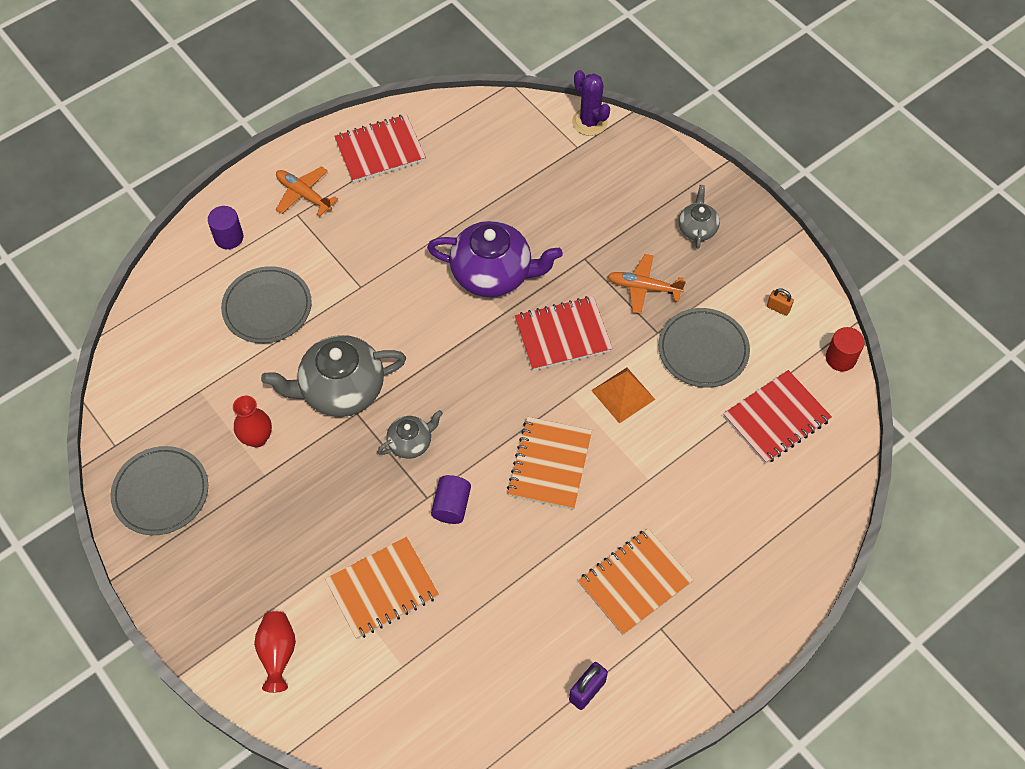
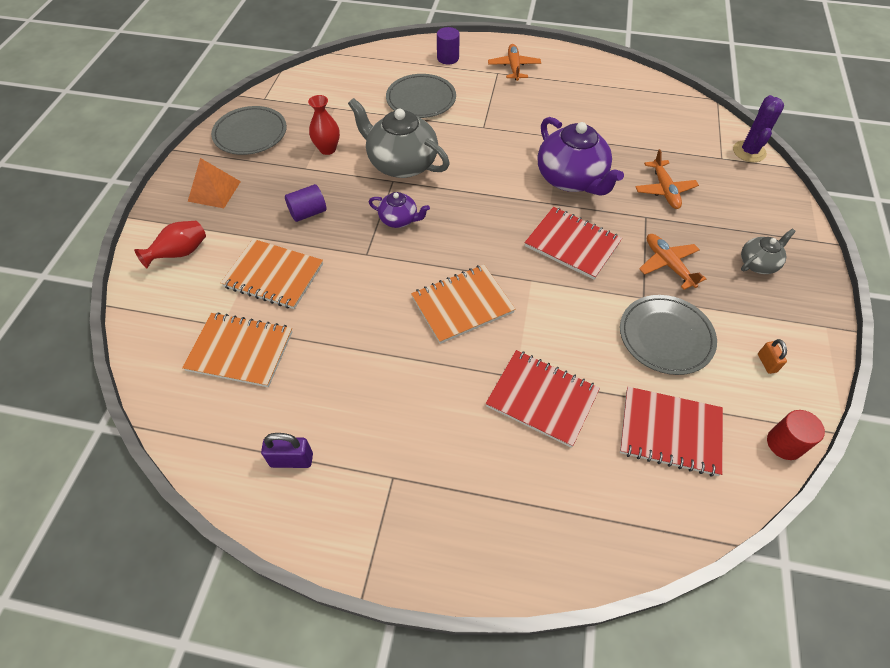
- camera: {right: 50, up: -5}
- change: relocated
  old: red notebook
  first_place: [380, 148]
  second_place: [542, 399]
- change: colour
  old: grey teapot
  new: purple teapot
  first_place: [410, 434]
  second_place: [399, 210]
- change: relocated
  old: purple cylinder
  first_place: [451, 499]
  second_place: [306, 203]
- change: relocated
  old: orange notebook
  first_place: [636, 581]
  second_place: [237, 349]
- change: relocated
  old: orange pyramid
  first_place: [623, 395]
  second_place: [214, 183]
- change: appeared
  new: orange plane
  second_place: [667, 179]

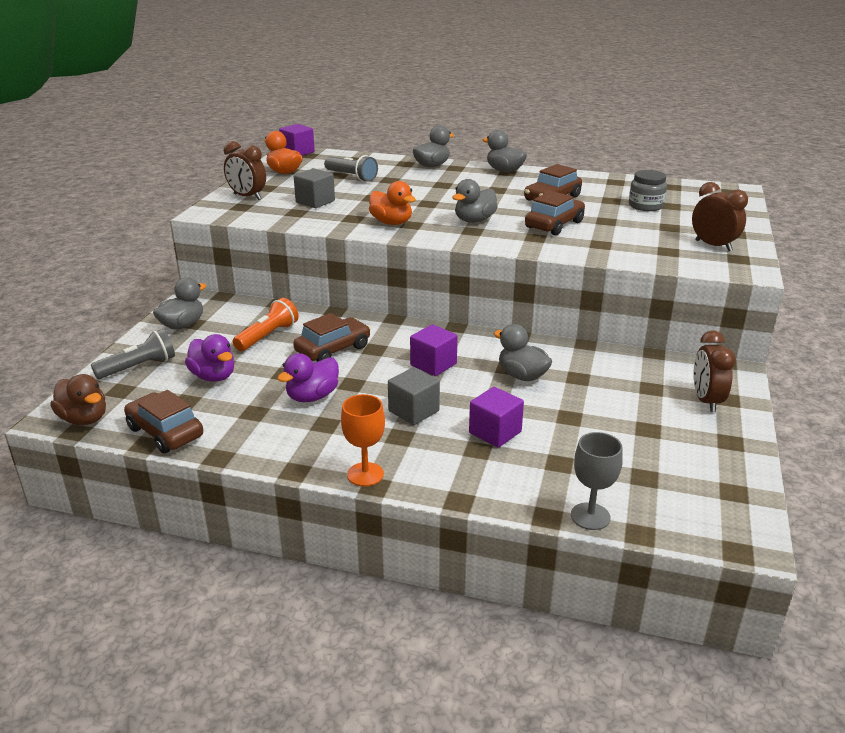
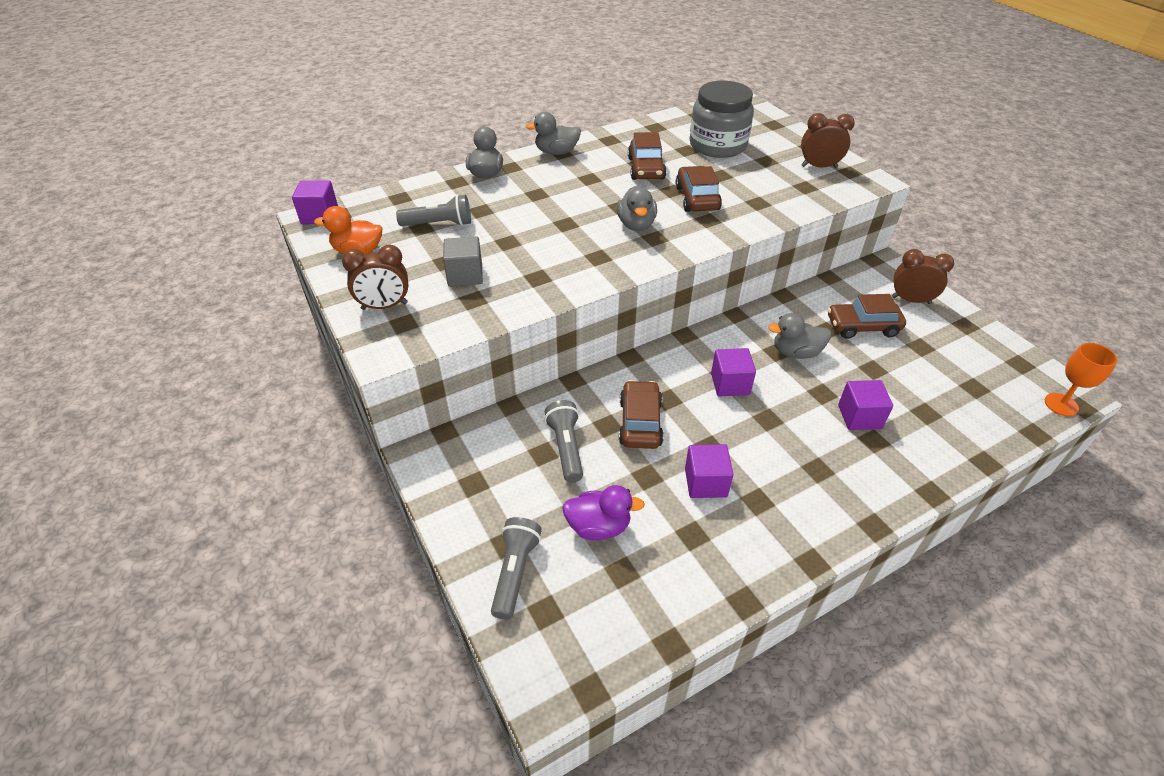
- camera: {right: -45, up: 15}
- change: missing
  old: brown duck
  first_place: [78, 399]
- change: relocated
  old: brown car
  first_place: [163, 421]
  second_place: [867, 316]
- change: missing
  old: grey duck
  first_place: [179, 303]
- change: colour
  old: orange flashlight
  new: grey flashlight
  first_place: [266, 324]
  second_place: [563, 441]
- change: exchanged
  old: purple duck
  new: purple cube
  first_place: [308, 377]
  second_place: [709, 471]
- change: relocated
  old: orange goblet
  first_place: [363, 440]
  second_place: [1081, 379]
- change: missing
  old: orange duck
  first_place: [392, 203]
- change: missing
  old: grey cube
  first_place: [414, 396]
- change: missing
  old: grey goblet
  first_place: [597, 481]
- change: size
  old: grey jar
  first_place: [648, 190]
  second_place: [722, 119]
  factor: 1.78
- change: spun
  old: brown clock
  first_place: [714, 371]
  second_place: [923, 276]
  degrees: 150

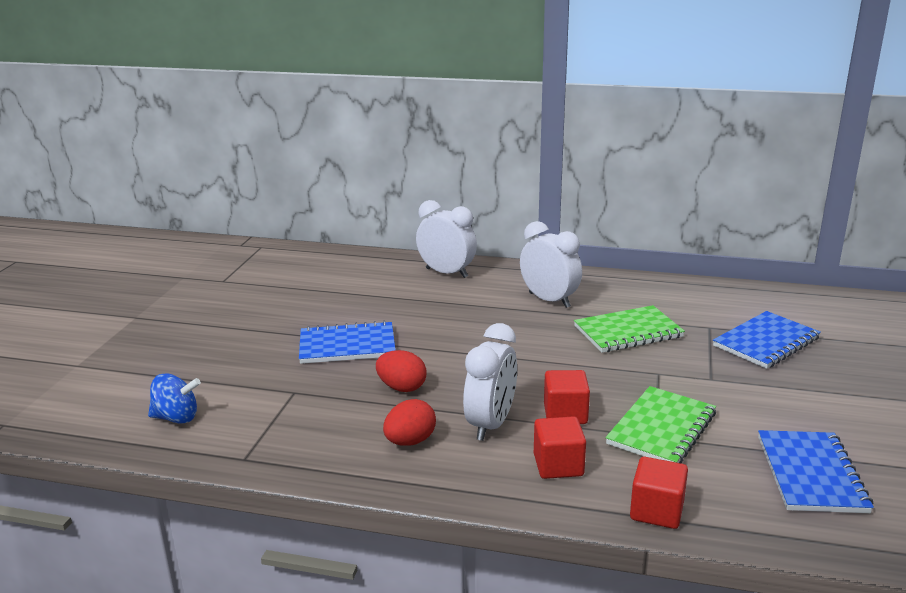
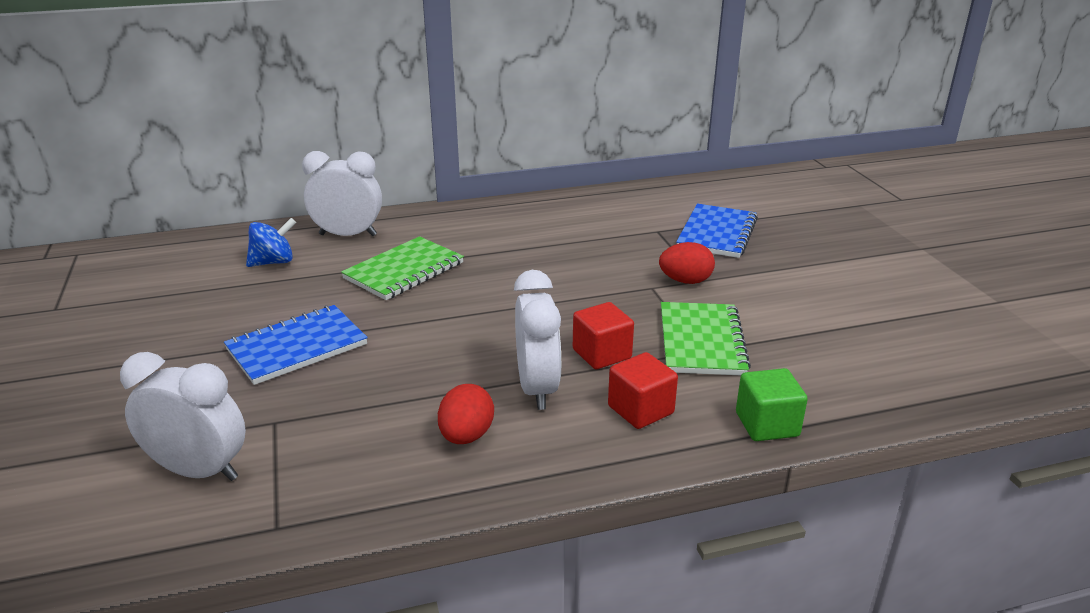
- camera: {right: -30, up: 5}
- change: relocated
  old: blue spinning top
  first_place: [174, 398]
  second_place: [271, 242]
- change: relocated
  old: red egg
  first_place: [401, 371]
  second_place: [687, 263]
- change: relocated
  old: white clock
  first_place: [551, 264]
  second_place: [183, 416]
- change: relocated
  old: green notebook
  first_place: [629, 329]
  second_place: [402, 268]
- change: colour
  old: red cube
  new: green cube
  first_place: [659, 493]
  second_place: [772, 404]
- change: missing
  old: blue notebook
  first_place: [816, 471]

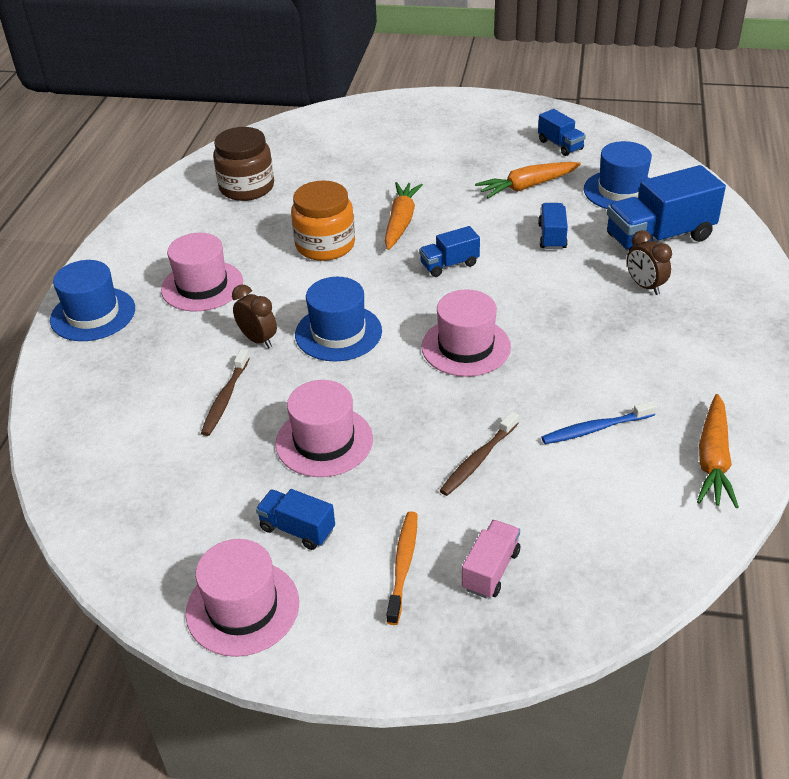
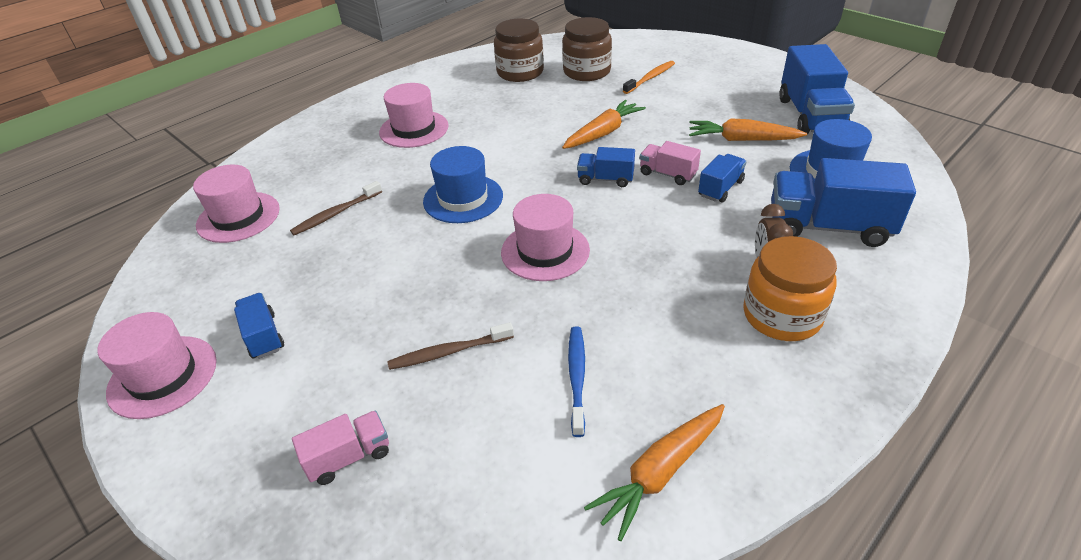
- camera: {right: 35, up: 0}
- change: missing
  old: blue hat
  first_place: [92, 300]
- change: missing
  old: brown clock
  first_place: [254, 316]
- change: relocated
  old: pink hat
  first_place: [324, 428]
  second_place: [236, 204]
- change: relocated
  old: orange jar
  first_place: [323, 220]
  second_place: [790, 288]
- change: relocated
  old: orange toothbrush
  first_place: [402, 568]
  second_place: [649, 77]
- change: size
  old: blue truck
  first_place: [562, 132]
  second_place: [817, 89]
  factor: 1.9
- change: spun
  old: blue toothbrush
  first_place: [599, 422]
  second_place: [576, 381]
  degrees: 75
- change: appeared
  new: brown jar
  second_place: [587, 49]
- change: appeared
  new: pink truck
  second_place: [670, 163]

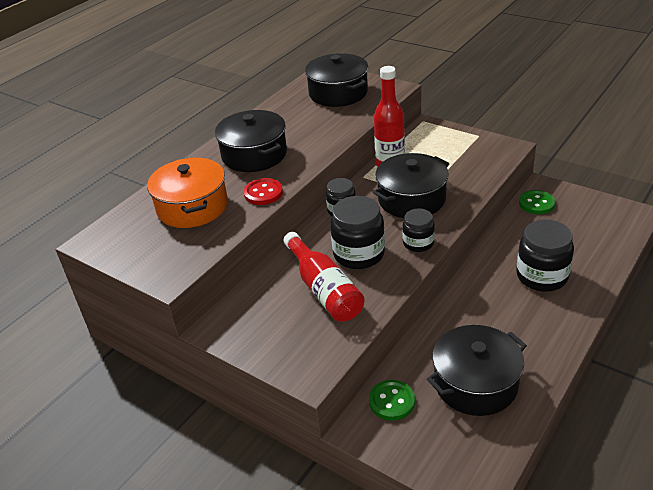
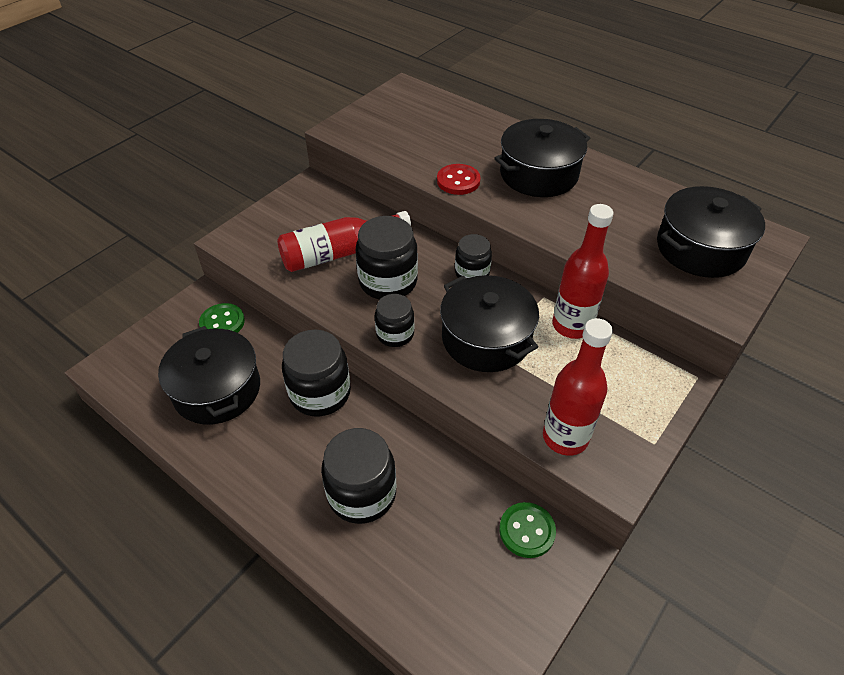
- camera: {right: 90, up: 10}
- change: missing
  old: orange pot
  first_place: [187, 193]
- change: appeared
  new: black jar
  second_place: [316, 373]
- change: appeared
  new: red bottle
  second_place: [578, 387]

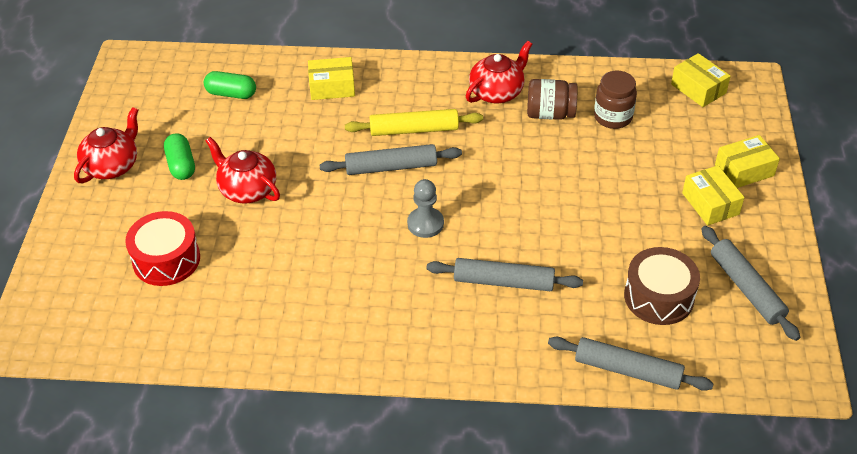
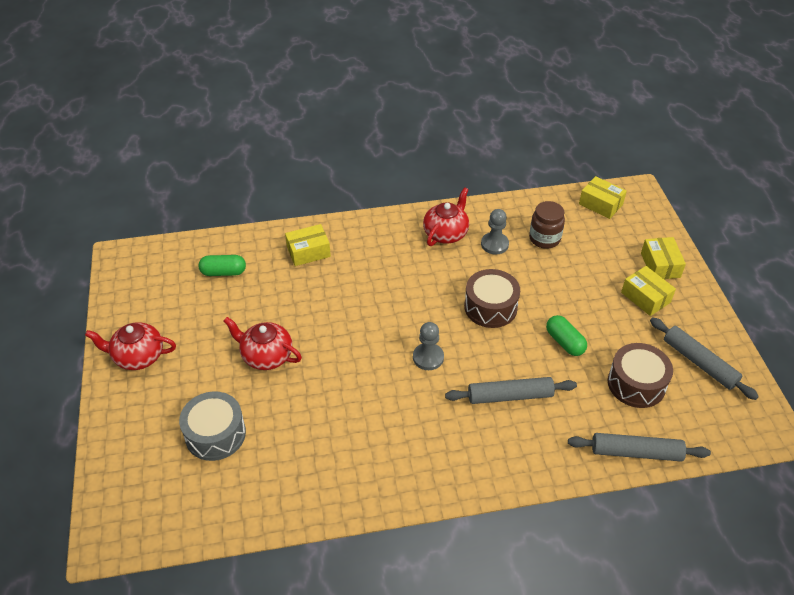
- camera: {right: -15, up: 0}
- change: spun
  old: red teapot
  first_place: [106, 145]
  second_place: [130, 346]
  degrees: -105
- change: colour
  old: red drum
  new: grey drum
  first_place: [162, 248]
  second_place: [212, 426]
- change: relocated
  old: green capsule
  first_place: [179, 156]
  second_place: [566, 335]
- change: missing
  old: grey rolling pin
  first_place: [391, 159]
- change: missing
  old: yellow rolling pin
  first_place: [414, 122]
- change: exchanged
  old: brown jar
  new: grey pawn
  first_place: [552, 99]
  second_place: [495, 231]
- change: spun
  old: yellow box
  first_place: [747, 161]
  second_place: [663, 258]
  degrees: -60
- change: appeared
  new: brown drum
  second_place: [492, 298]

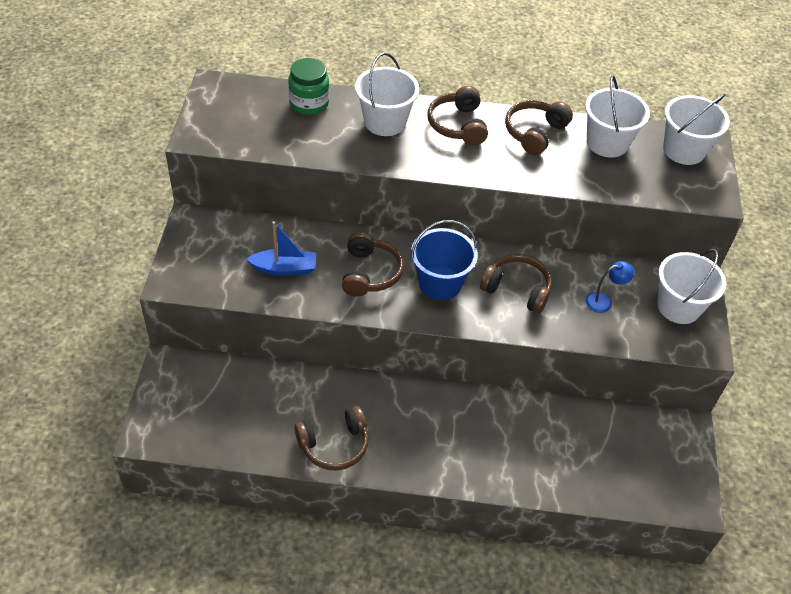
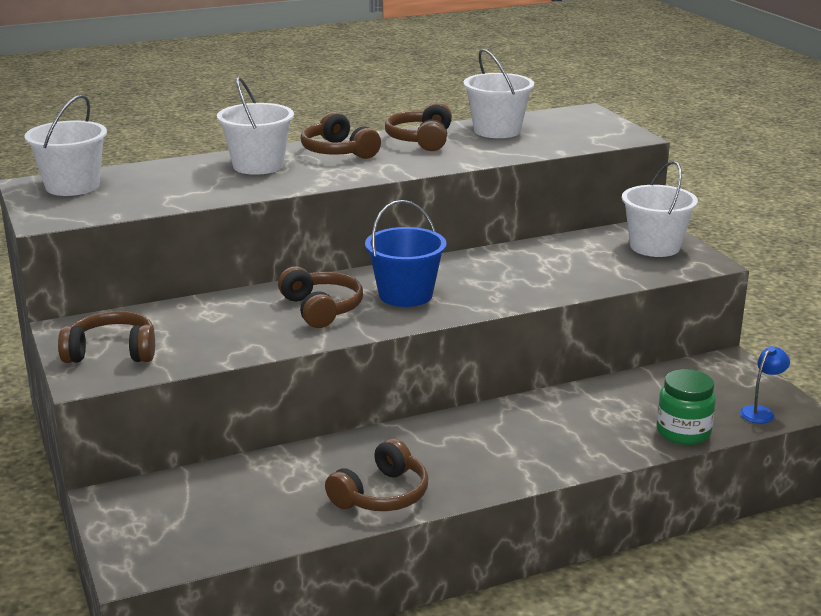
- camera: {right: -25, up: -25}
- change: missing
  old: blue boat
  first_place: [281, 248]
- change: relocated
  old: green jar
  first_place: [308, 86]
  second_place: [686, 407]
- change: relocated
  old: brown headphones
  first_place: [516, 284]
  second_place: [106, 337]
- change: relocated
  old: blue lamp
  first_place: [610, 287]
  second_place: [765, 384]
- change: relocated
  old: white bucket
  first_place: [696, 129]
  second_place: [65, 145]

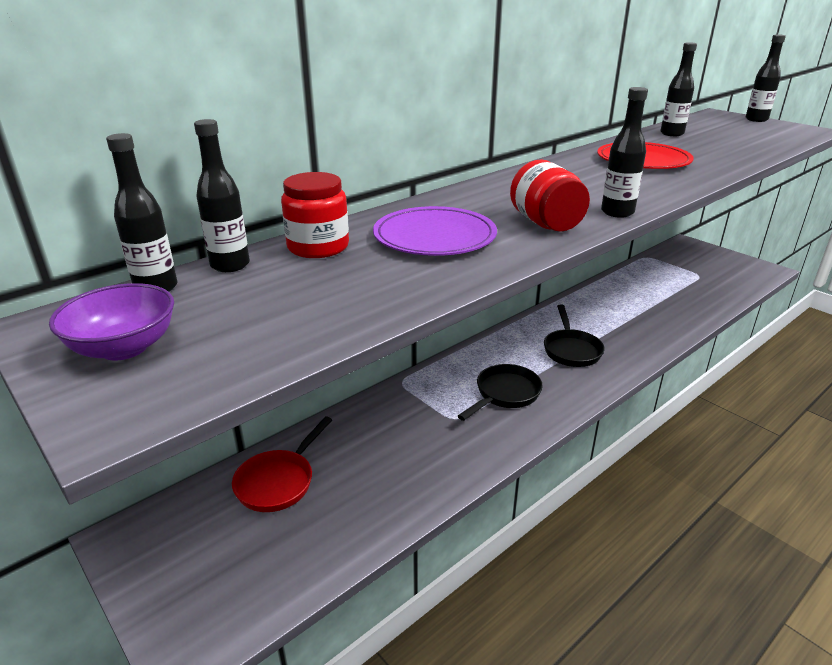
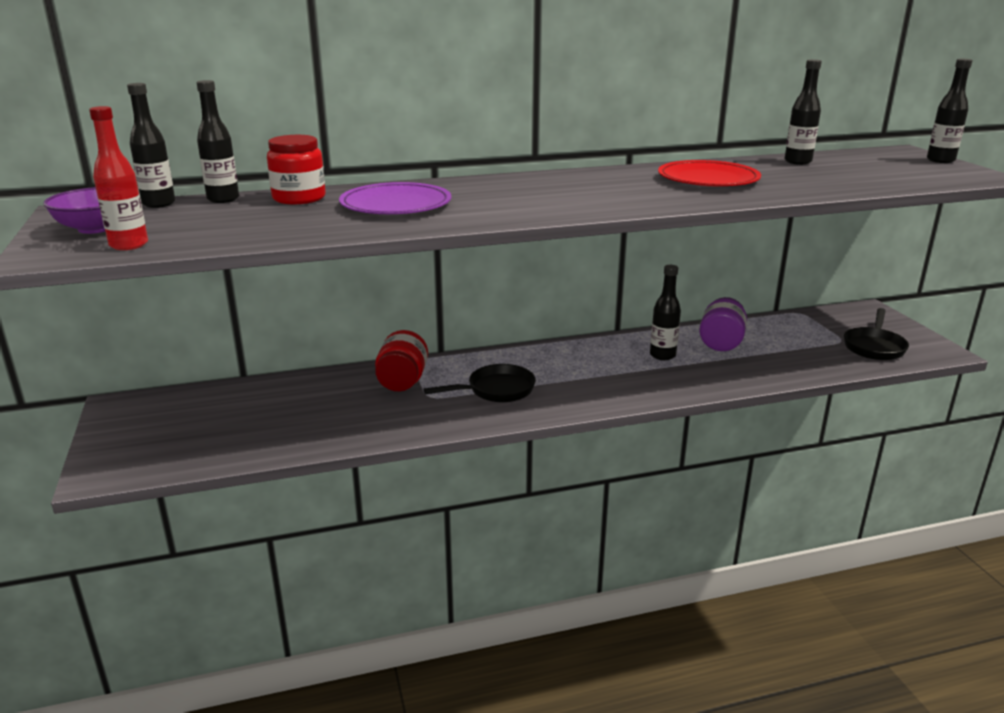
- camera: {right: 25, up: -5}
- change: missing
  old: red pan
  first_place: [282, 464]
- change: relocated
  old: red jar
  first_place: [550, 196]
  second_place: [401, 360]
- change: relocated
  old: black pan
  first_place: [574, 335]
  second_place: [876, 334]
- change: relocated
  old: black bottle
  first_place: [624, 152]
  second_place: [665, 312]
- change: appeared
  new: red bottle
  second_place: [118, 178]
- change: appeared
  new: purple jar
  second_place: [723, 324]

